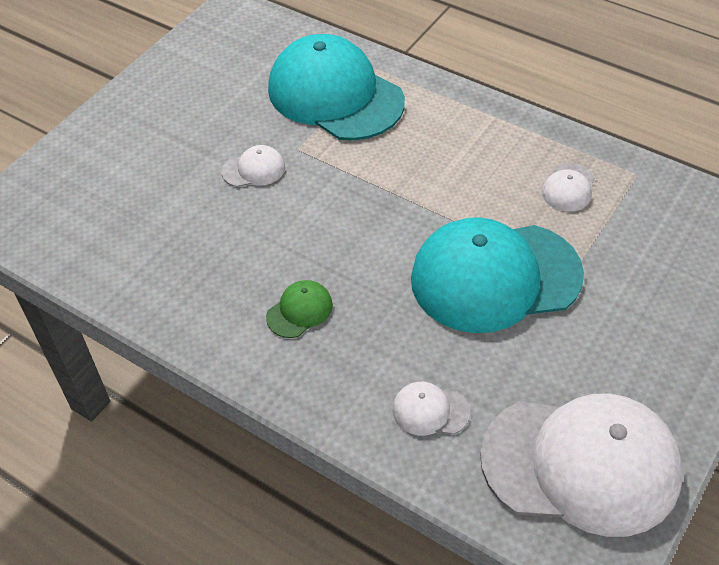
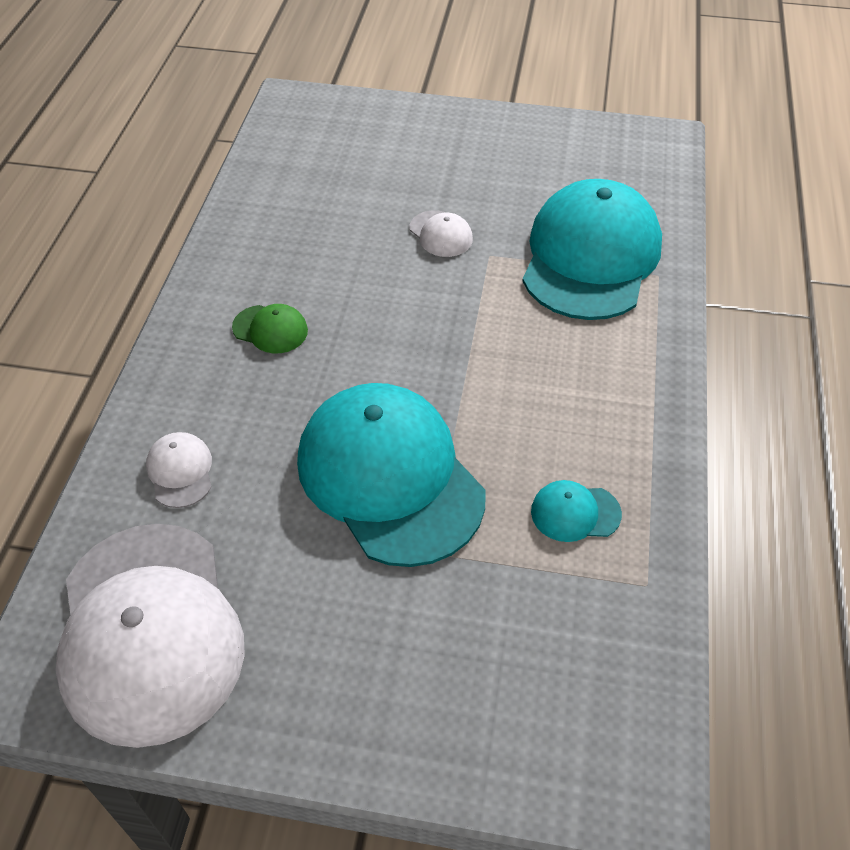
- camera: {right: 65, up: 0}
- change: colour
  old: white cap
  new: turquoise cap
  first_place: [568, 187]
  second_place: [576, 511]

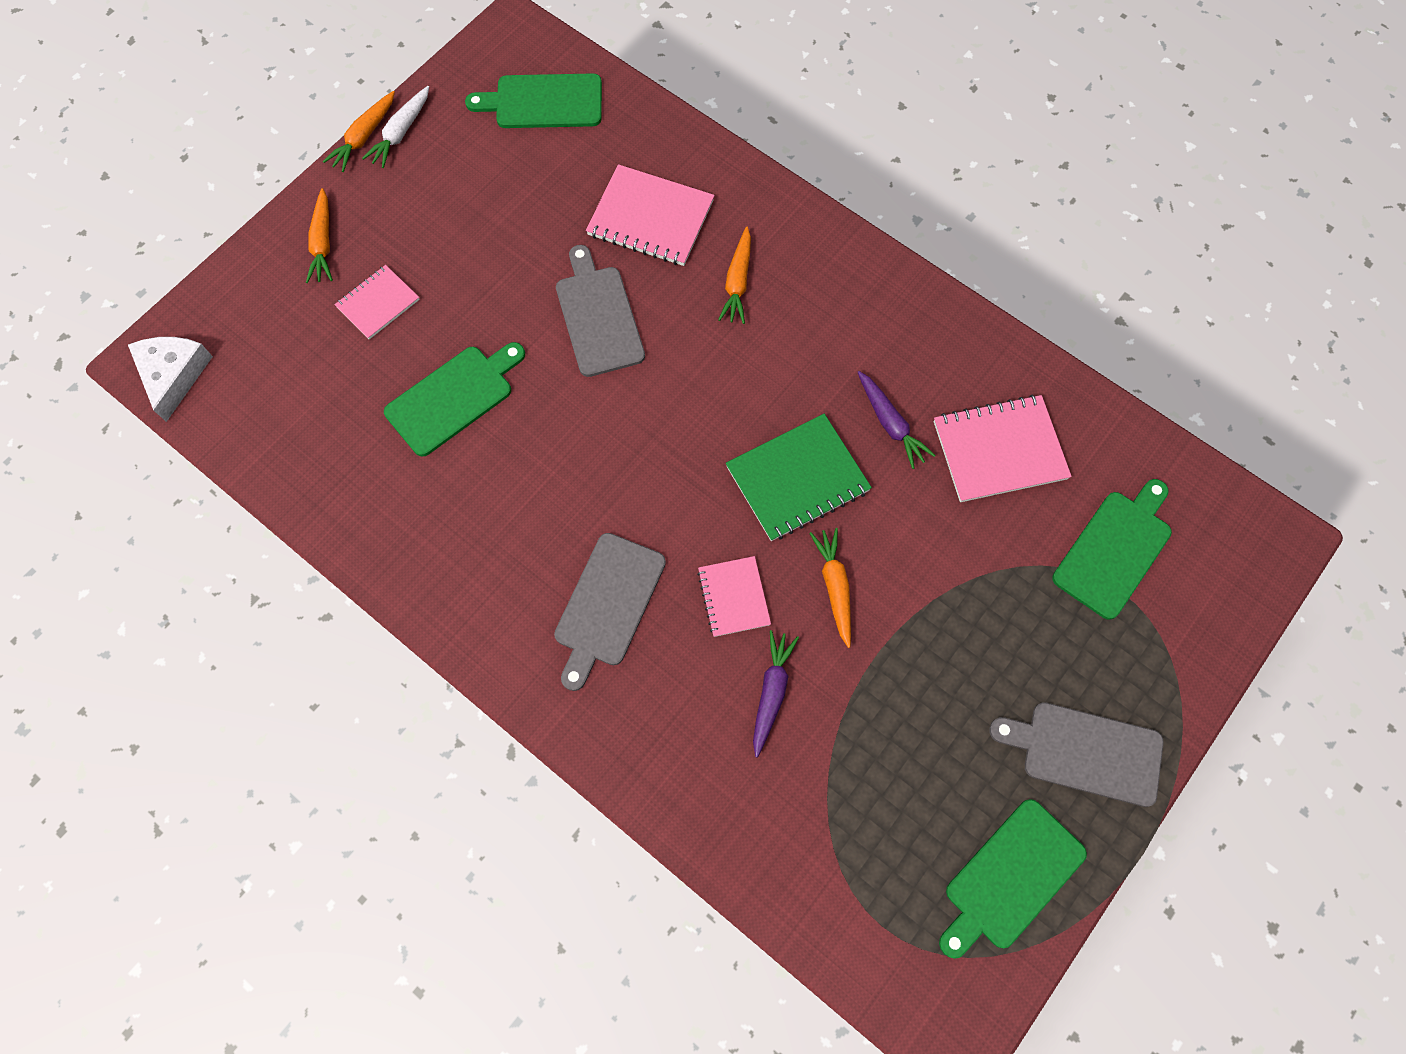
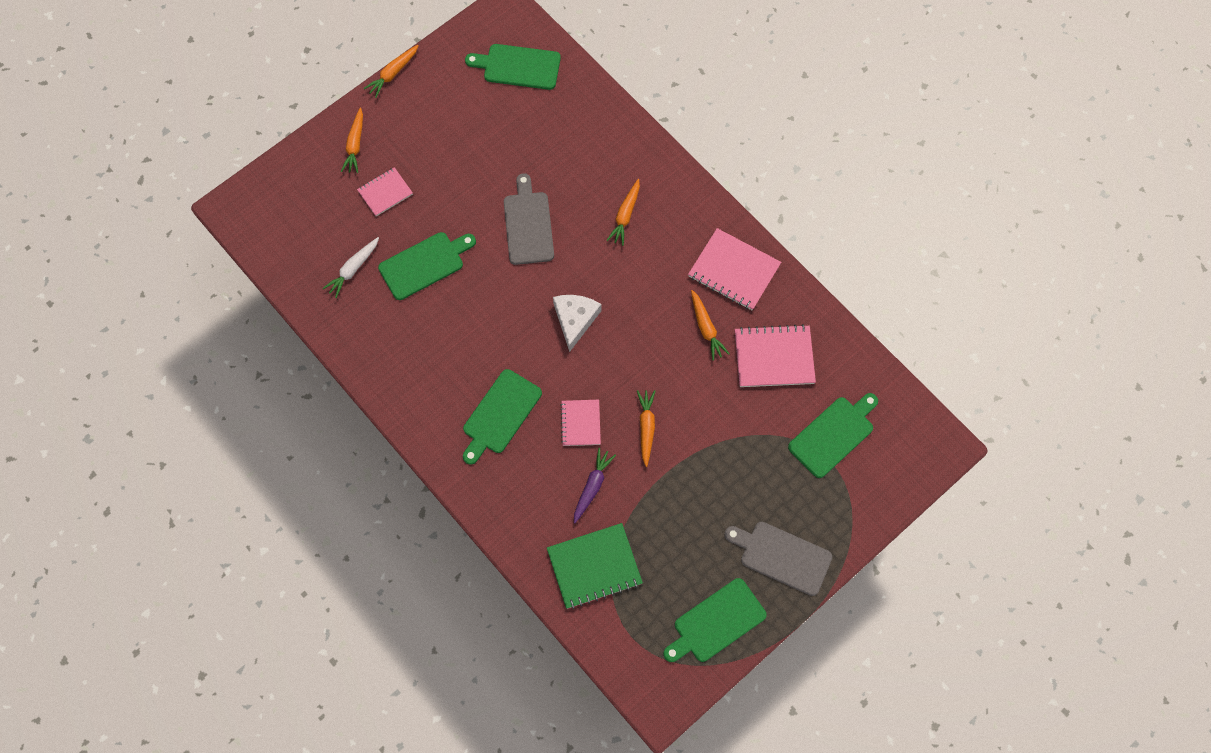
- camera: {right: 10, up: 0}
- change: relocated
  old: white cheese
  first_place: [170, 379]
  second_place: [577, 323]
- change: relocated
  old: white carrot
  first_place: [395, 127]
  second_place: [350, 267]
- change: colour
  old: grey cutting board
  new: green cutting board
  first_place: [610, 612]
  second_place: [502, 417]
- change: relocated
  old: pink notebook
  first_place: [650, 215]
  second_place: [734, 269]
- change: relocated
  old: green notebook
  first_place: [799, 477]
  second_place: [595, 566]
- change: colour
  old: purple carrot
  new: orange carrot
  first_place: [896, 420]
  second_place: [710, 325]

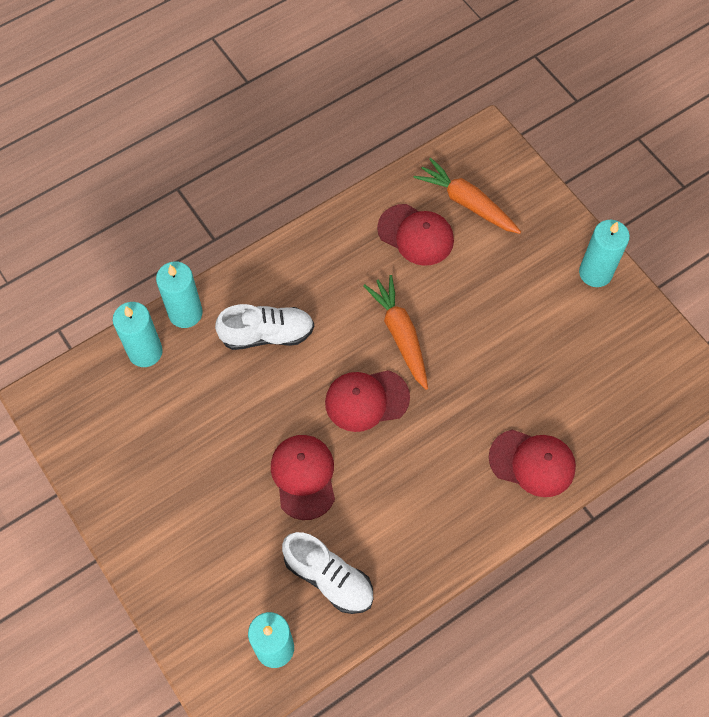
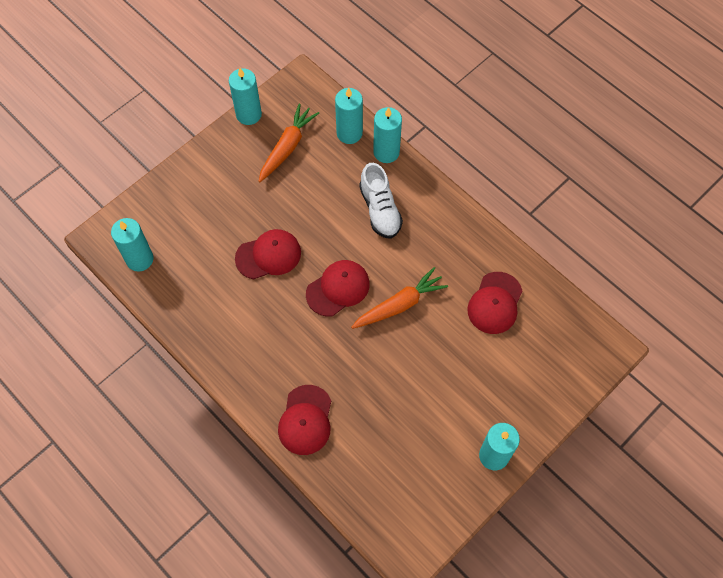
- camera: {right: 80, up: 0}
- change: missing
  old: white shoe
  first_place: [327, 573]
- change: spun
  old: red cap
  first_place: [367, 401]
  second_place: [338, 288]
  degrees: 75
- change: relocated
  old: orange carrot
  first_place: [467, 196]
  second_place: [289, 143]
- change: appeared
  new: turquoise candle
  second_place: [245, 96]

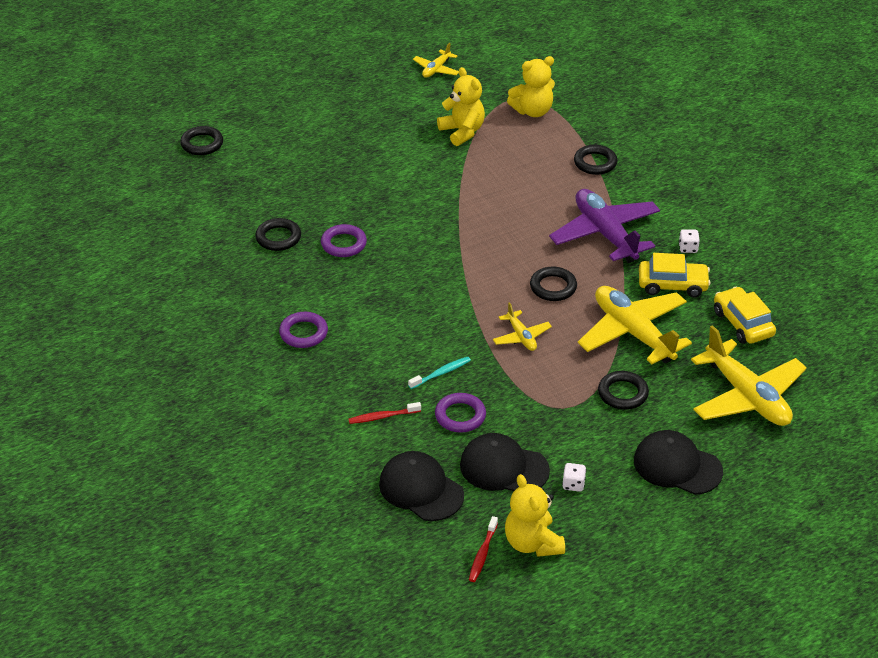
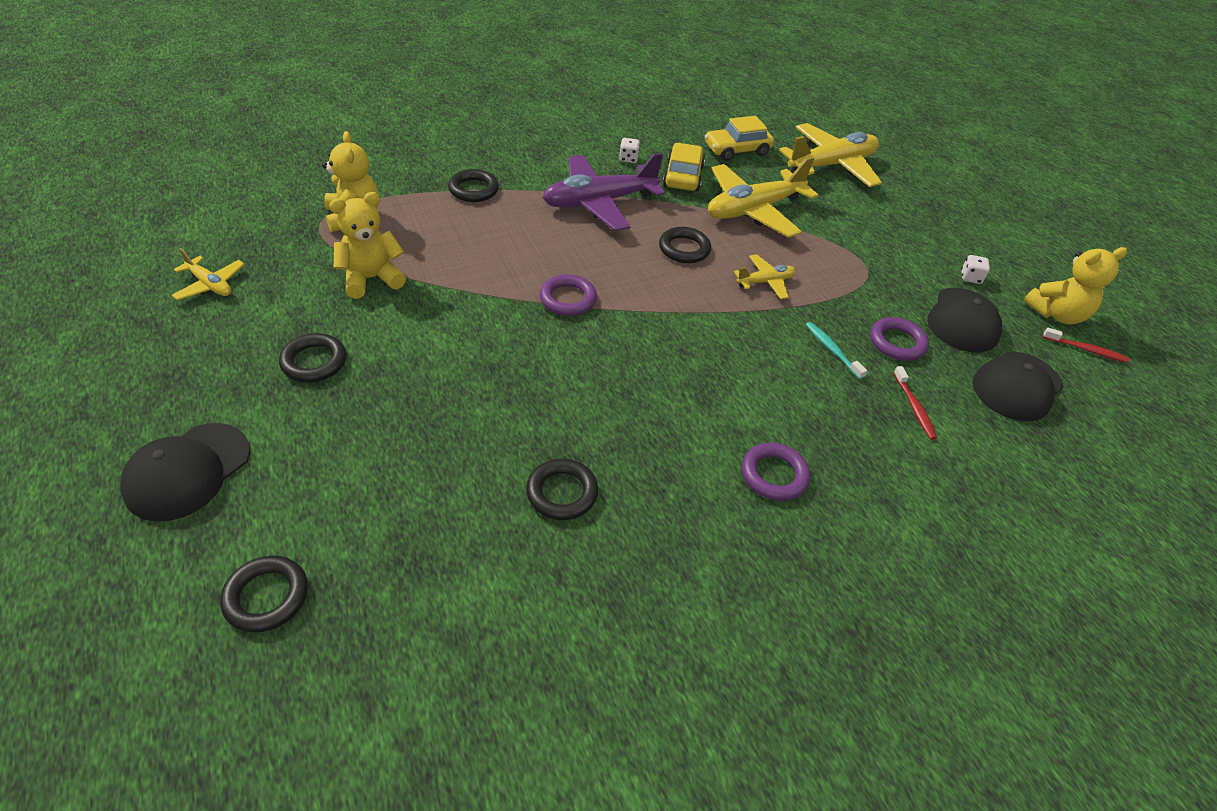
- camera: {right: -90, up: 5}
- change: relocated
  old: purple ring
  first_place: [344, 240]
  second_place: [568, 295]
- change: relocated
  old: black ring
  first_place: [623, 390]
  second_place: [312, 357]
- change: relocated
  old: black cap
  first_place: [678, 462]
  second_place: [185, 472]

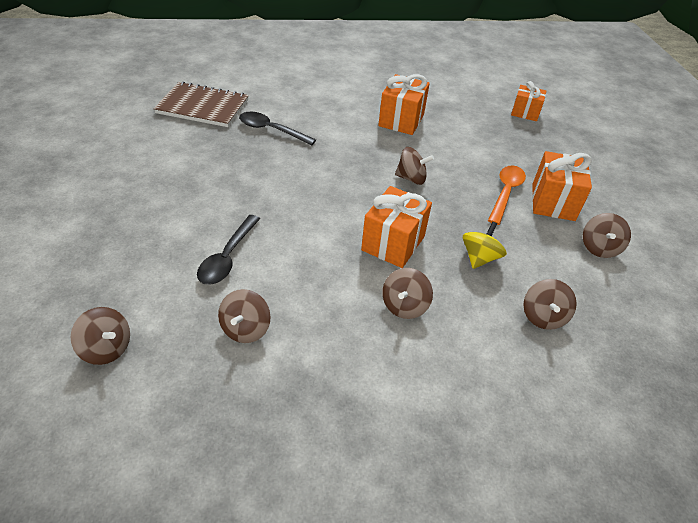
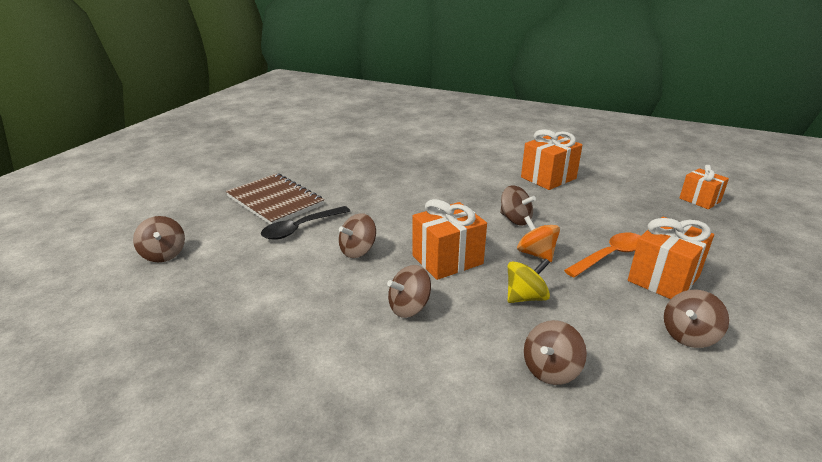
- camera: {right: 35, up: -15}
- change: relocated
  old: brown notebook
  first_place: [201, 104]
  second_place: [275, 198]
- change: relocated
  old: brown spinning top
  first_place: [244, 316]
  second_place: [357, 235]
- change: missing
  old: black spoon
  first_place: [277, 129]
- change: appeared
  new: orange spinning top
  second_place: [538, 239]

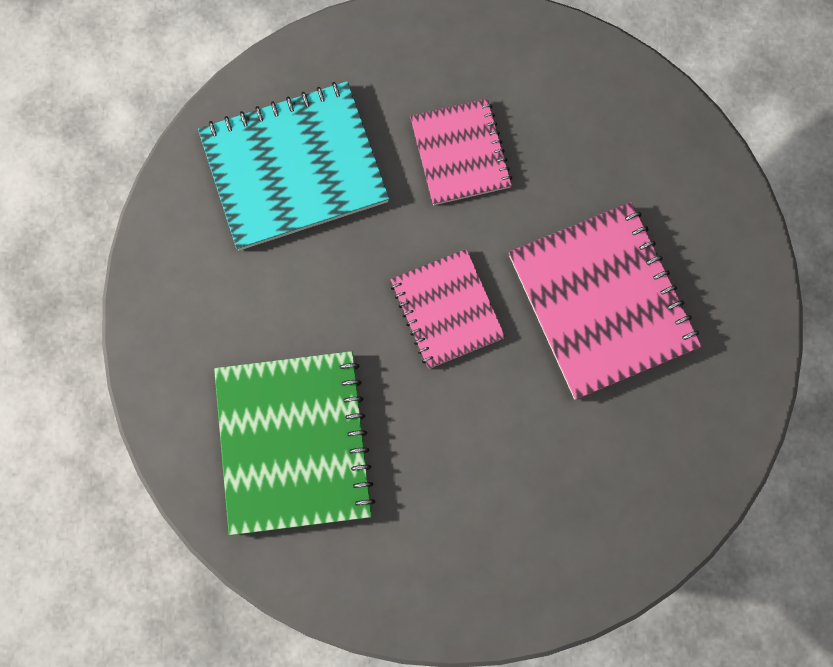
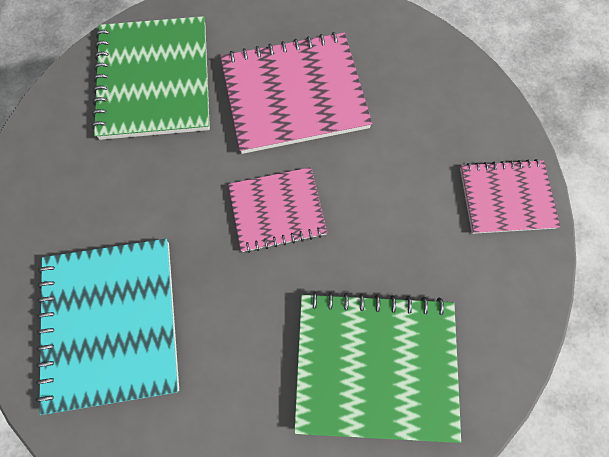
- camera: {right: -80, up: -5}
- change: relocated
  old: pink notebook
  first_place: [461, 151]
  second_place: [510, 196]
- change: appeared
  new: green notebook
  second_place: [150, 78]

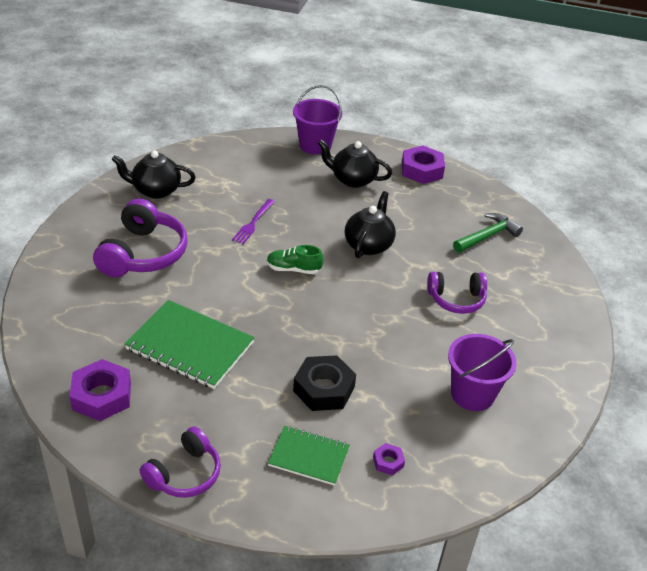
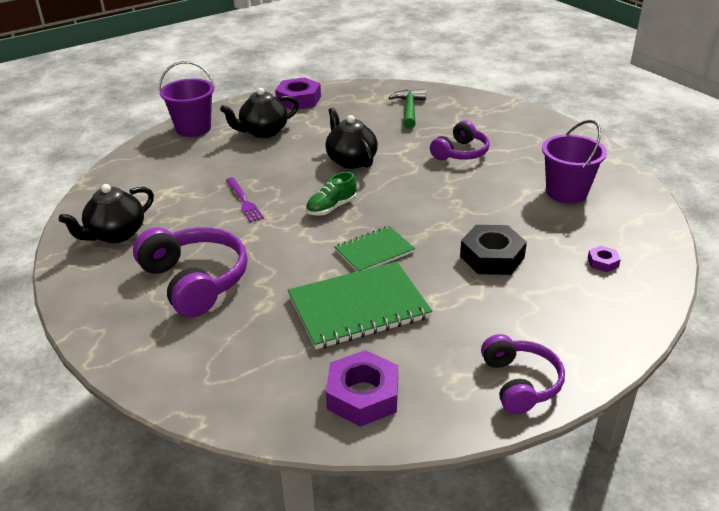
- camera: {right: -45, up: -5}
- change: relocated
  old: green notebook
  first_place: [309, 456]
  second_place: [374, 249]

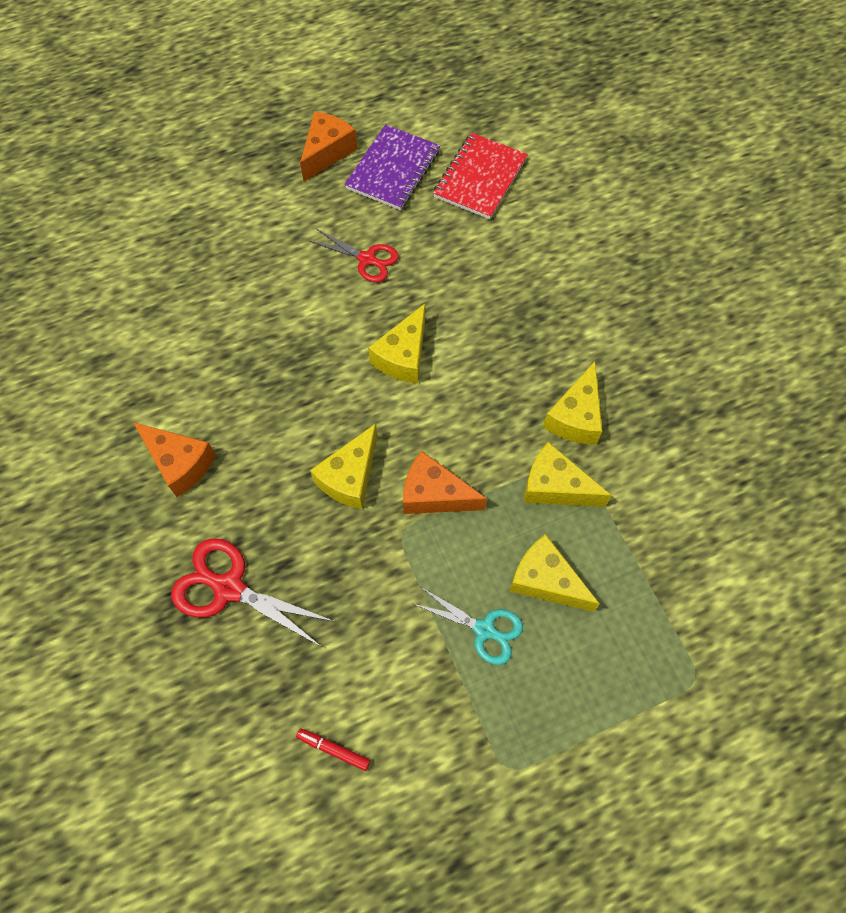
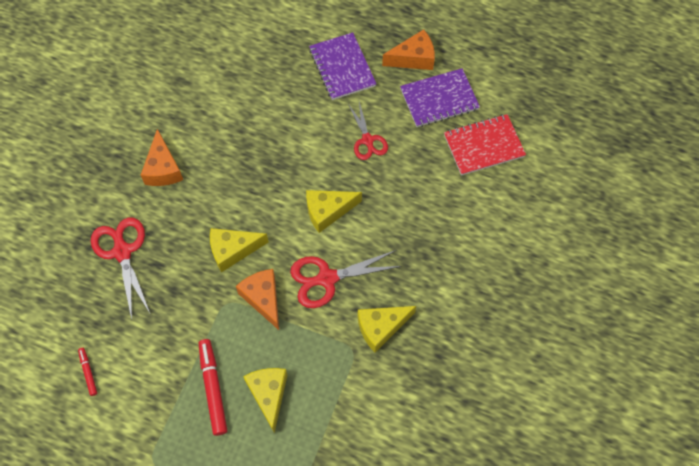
- camera: {right: 45, up: 0}
- change: exchanged
  old: turquoise scissors
  new: red marker
  first_place: [468, 626]
  second_place: [213, 387]
- change: missing
  old: yellow cheese
  first_place: [568, 474]
- change: appeared
  new: red scissors
  second_place: [346, 279]
- change: appeared
  new: purple notebook
  second_place: [342, 66]

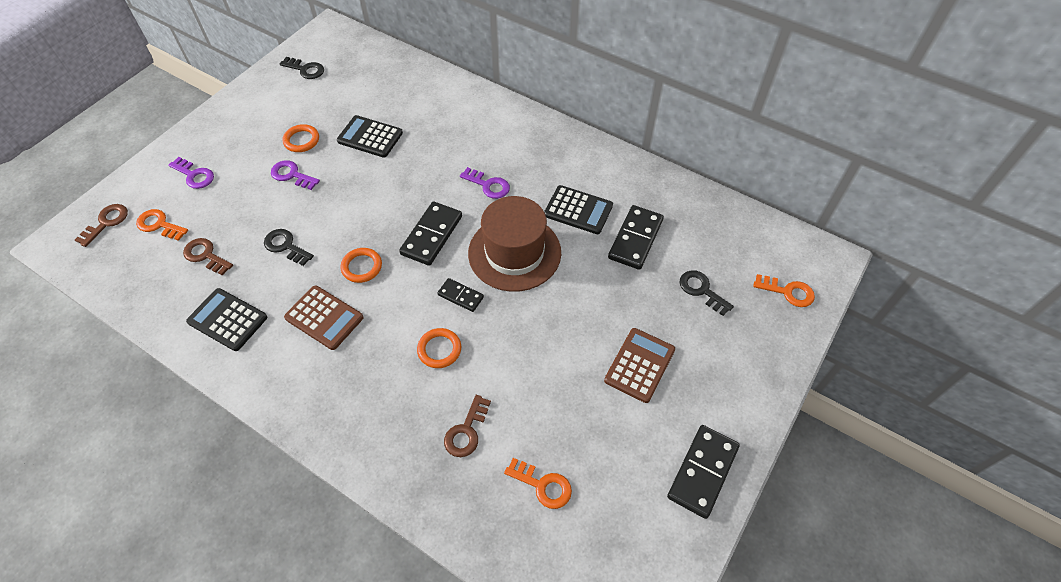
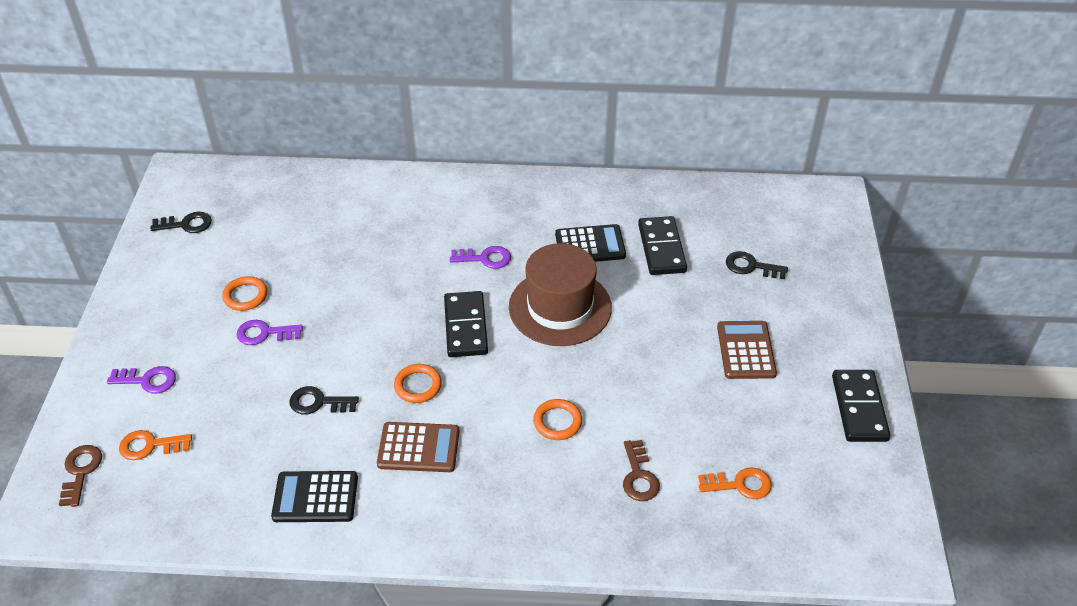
- camera: {right: -30, up: -10}
- change: missing
  old: brown key
  first_place: [208, 256]
- change: missing
  old: black calculator
  first_place: [370, 136]
- change: missing
  old: black domino
  first_place: [460, 295]
- change: missing
  old: orange key
  first_place: [784, 290]

